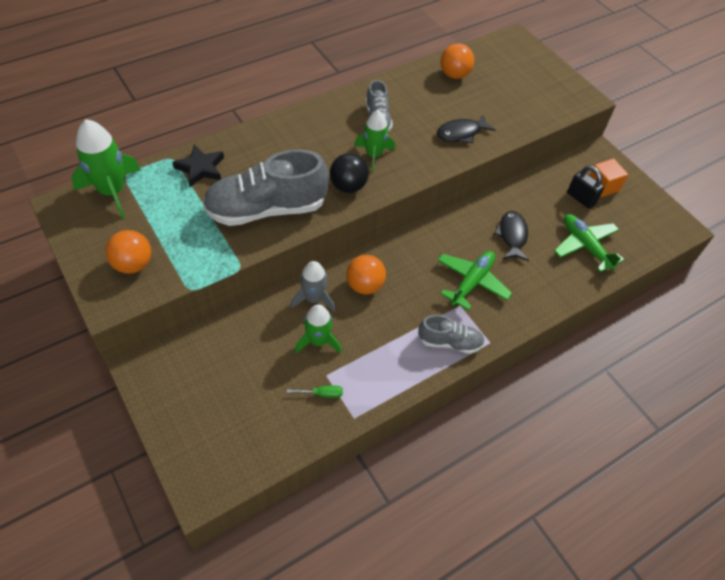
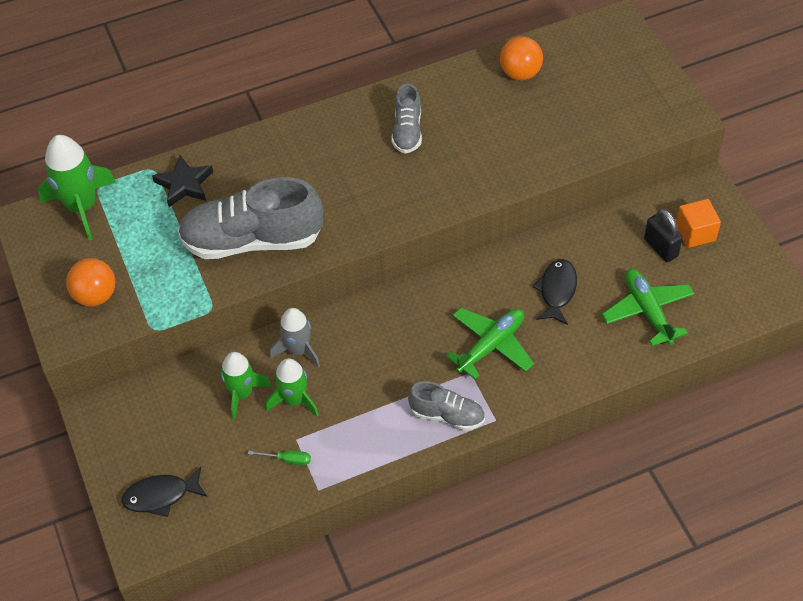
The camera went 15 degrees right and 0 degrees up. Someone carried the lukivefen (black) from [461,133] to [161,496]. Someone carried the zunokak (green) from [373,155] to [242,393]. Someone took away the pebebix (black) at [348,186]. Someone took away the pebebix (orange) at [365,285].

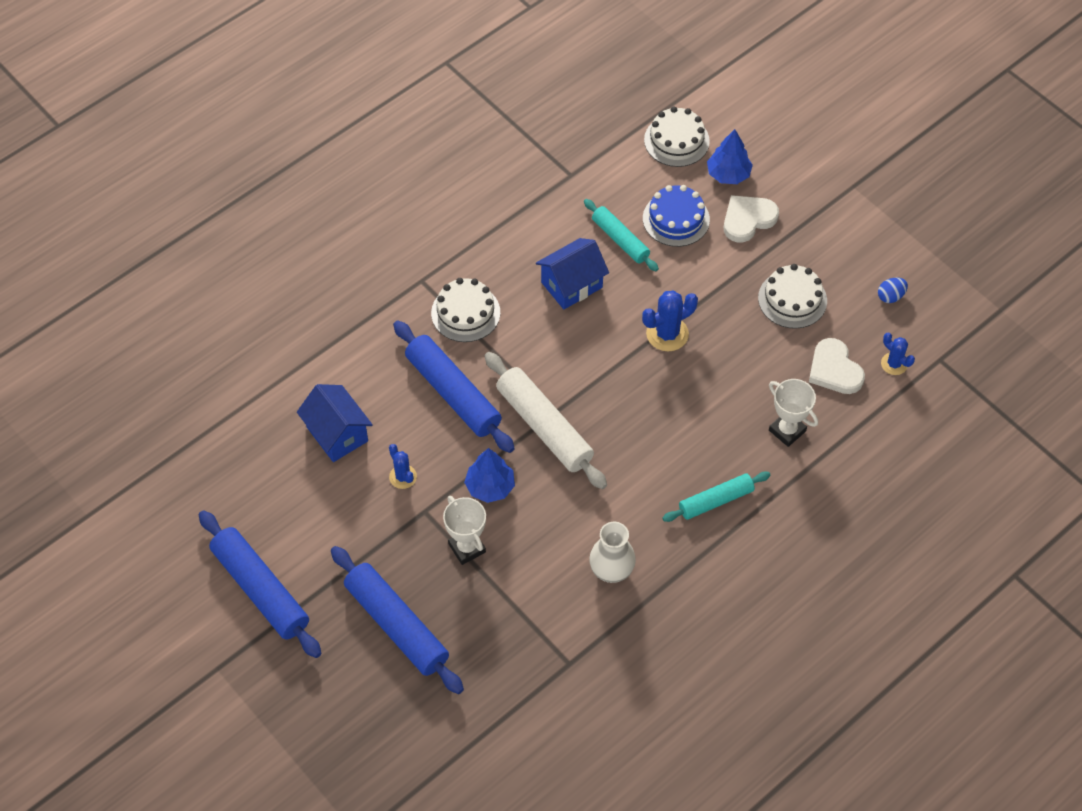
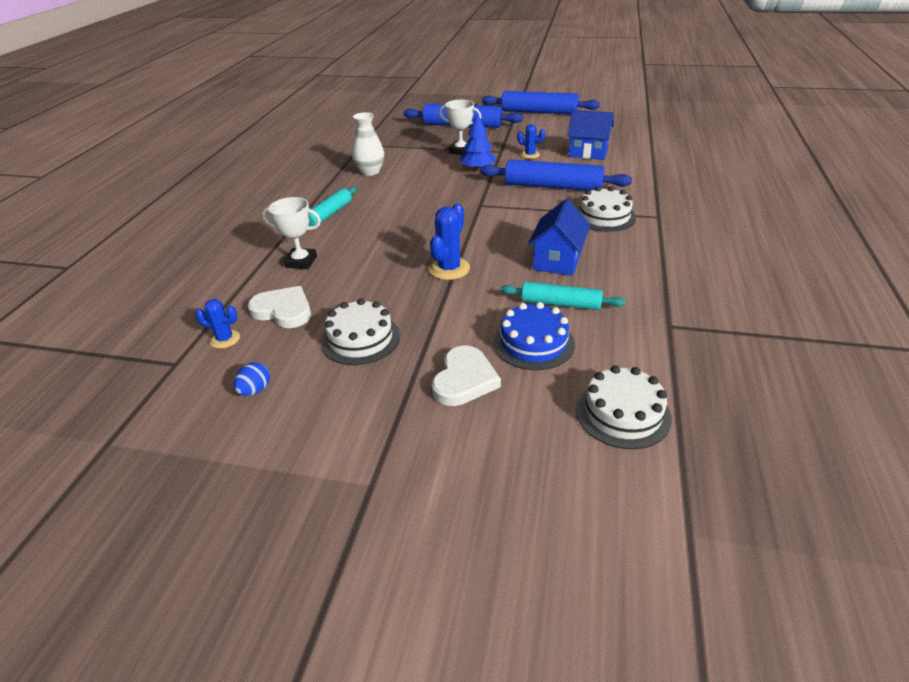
The camera went 145 degrees right and 20 degrees down. Someone took away the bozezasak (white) at [544,426]. Someone took away the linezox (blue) at [728,174].

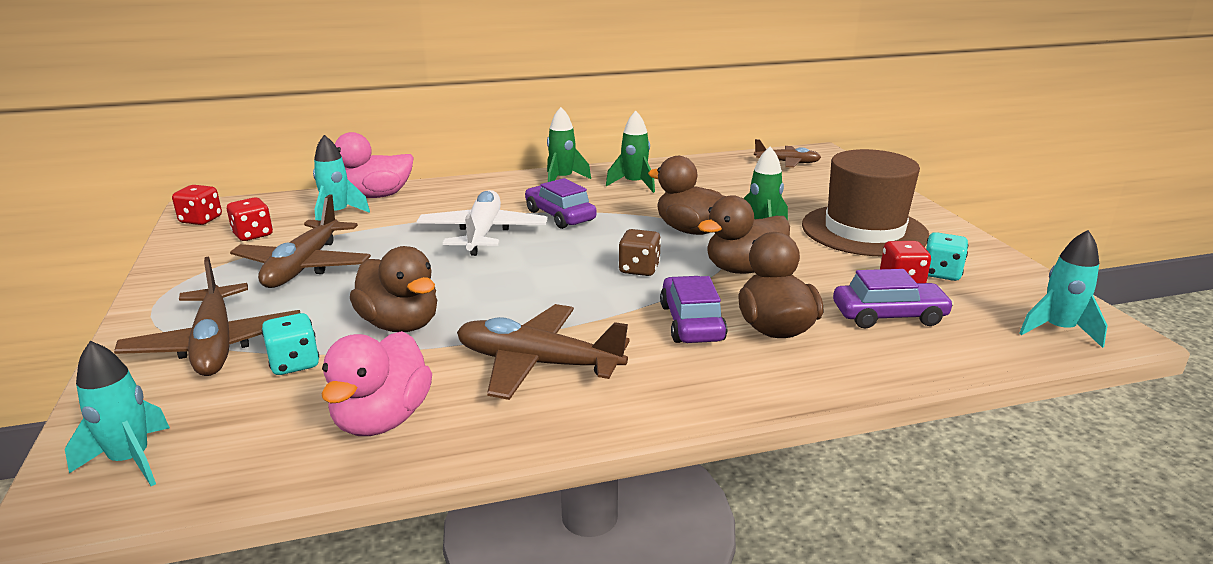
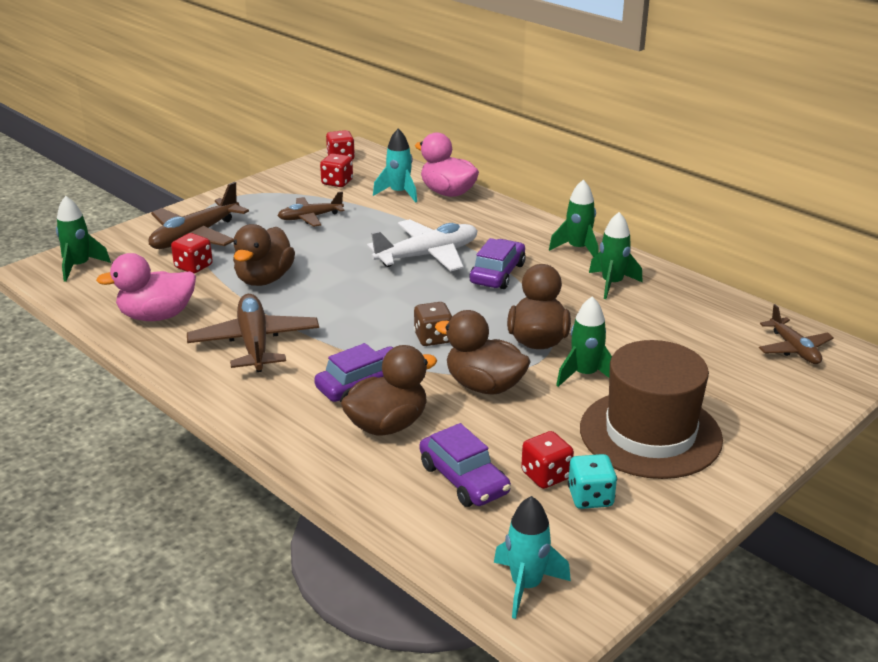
The camera went 60 degrees right and 5 degrees up. Someone repainted the zunokak (turquoise) at [131,460], which became the zunokak (green) at [79,266]. Someone repainted the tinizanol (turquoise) at [294,363], which became the tinizanol (red) at [193,267]. Someone scaled the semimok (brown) at [304,266] by 0.61.

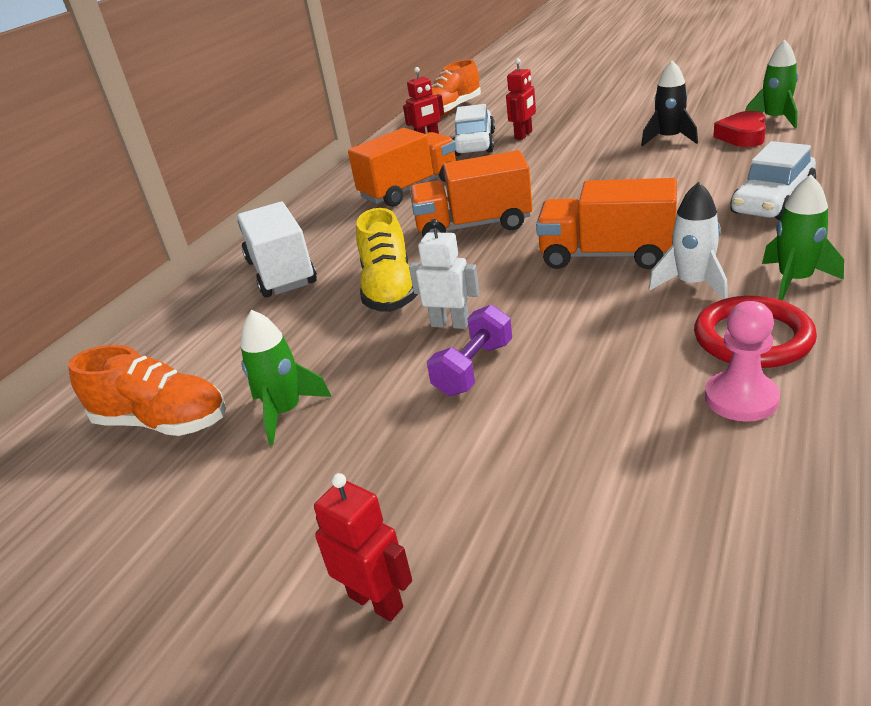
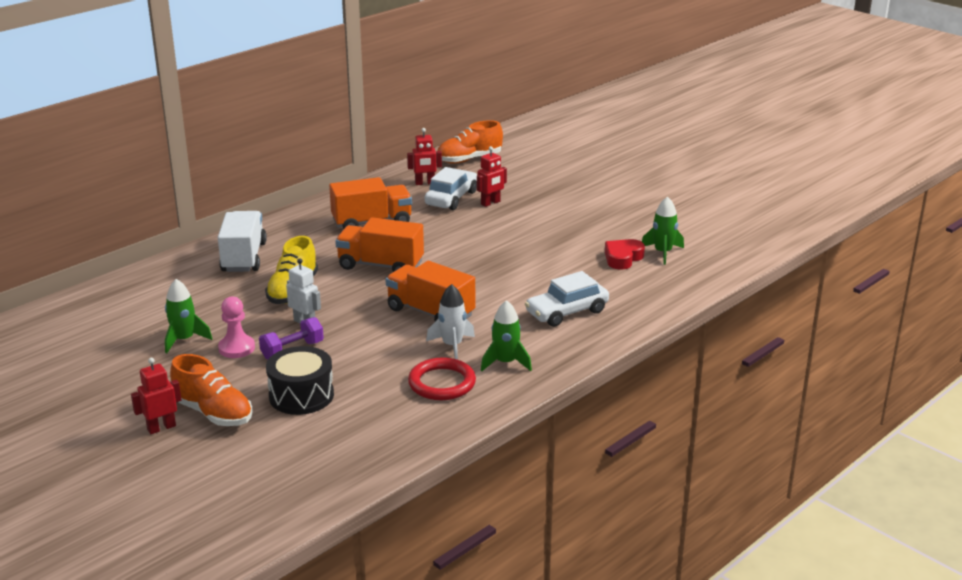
The camera went 15 degrees right and 5 degrees down. Someone rotated the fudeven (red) at [376,601] by 90 degrees counterclockwise. Someone carried the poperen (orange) from [162,422] to [213,413]. Someone carried the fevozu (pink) from [741,398] to [236,348]. Someone put down the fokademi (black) at [301,396]. Someone took away the zunokak (black) at [669,139].

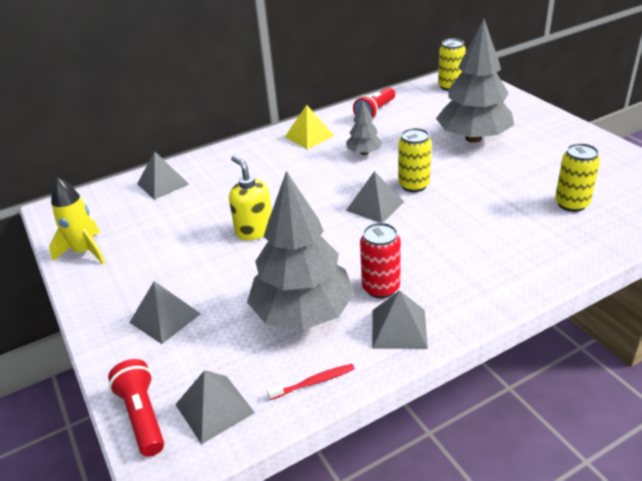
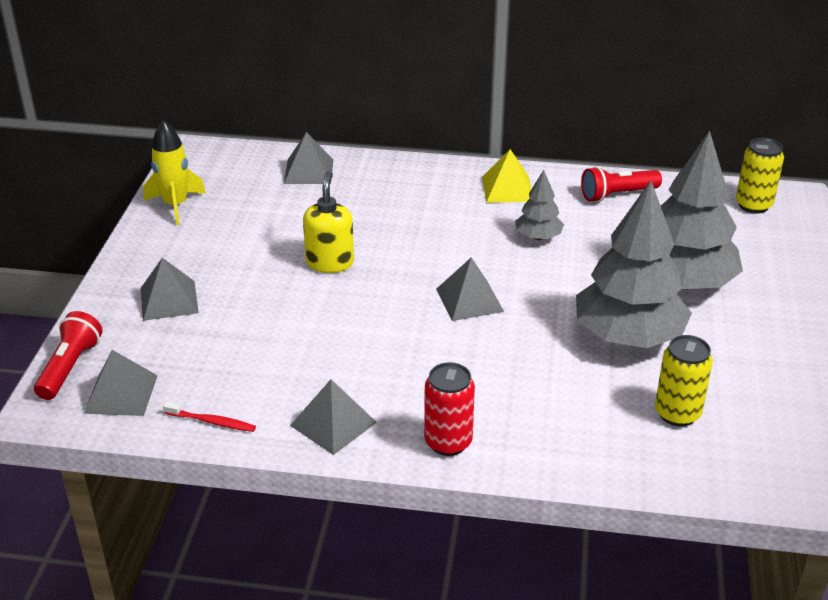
The camera went 35 degrees right and 0 degrees up. Someone carried the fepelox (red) from [381,288] to [448,442]. Someone carried the linezox (grey) from [303,313] to [628,336]. Someone took away the fepelox (yellow) at [413,185].

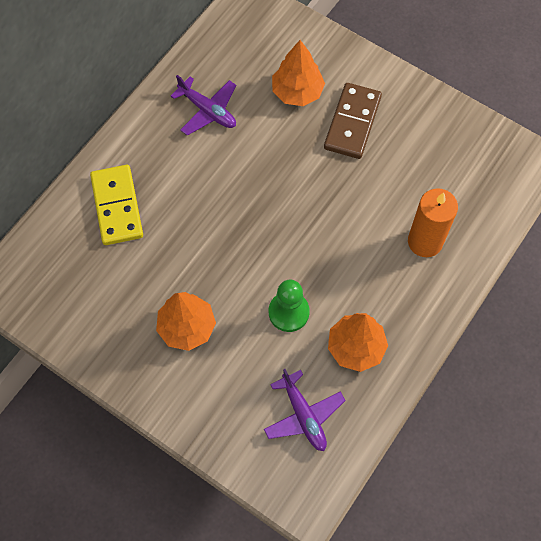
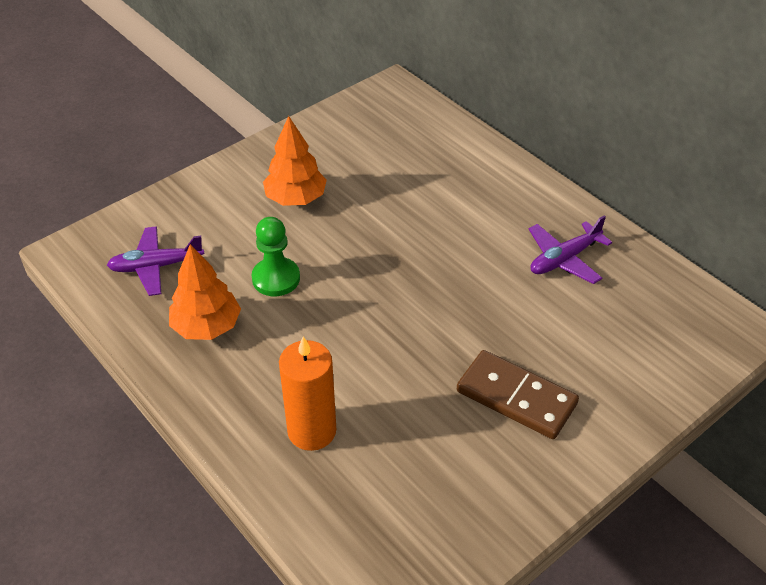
The camera went 105 degrees right and 20 degrees down. Someone took away the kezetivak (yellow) at [117,206]. Someone took away the linezox (orange) at [297,92].

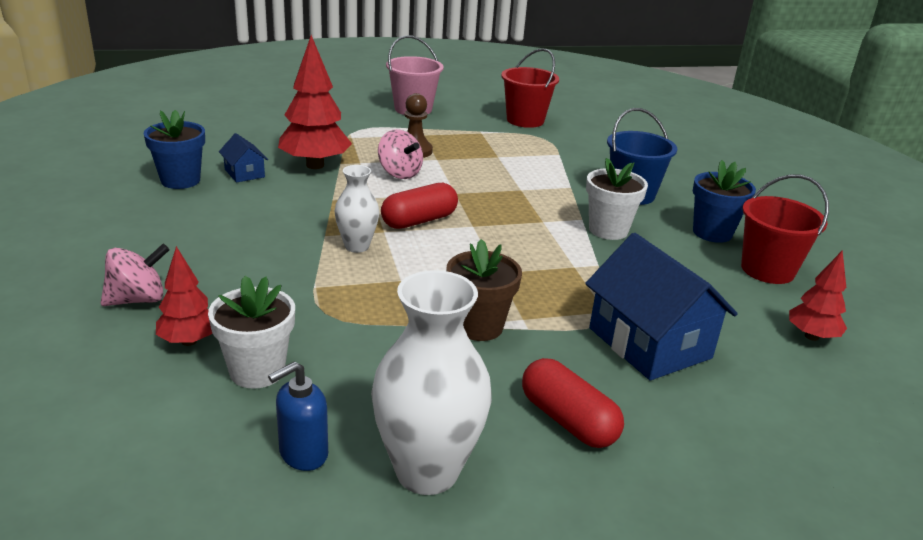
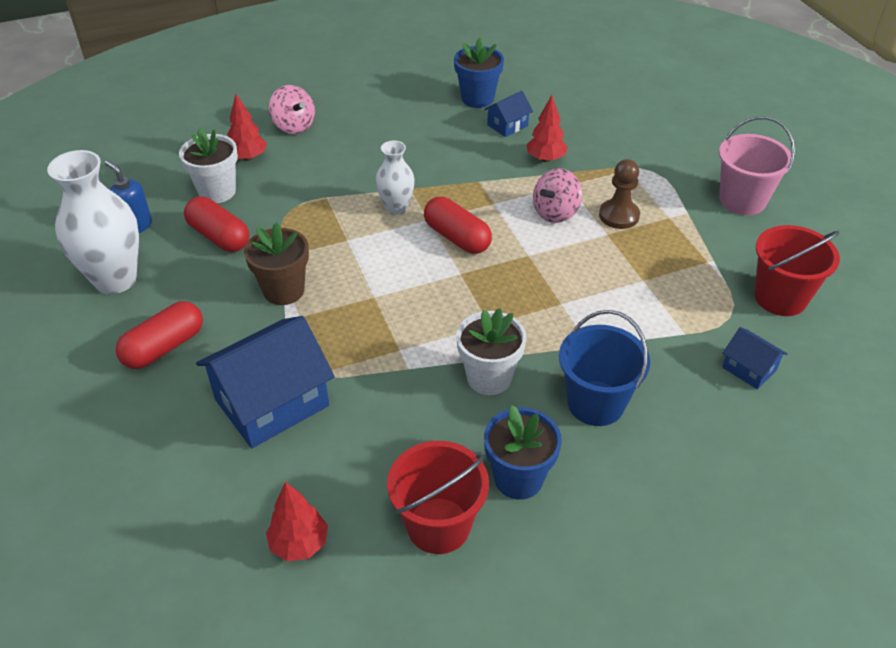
The camera went 85 degrees right and 15 degrees up. Someone put down the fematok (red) at [219,236]. Someone scaled the linezox (red) at [315,165] by 0.58. Someone put down the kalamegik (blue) at [749,369].

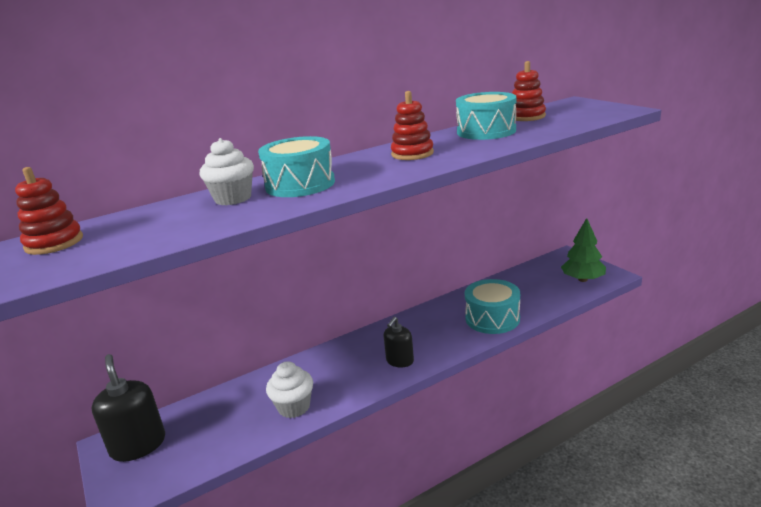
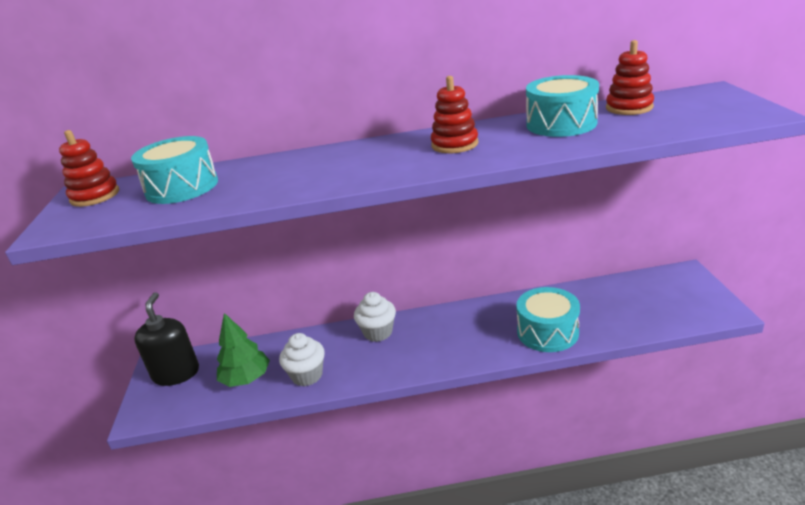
The camera went 25 degrees right and 5 degrees up. Someone carried the fokademi (turquoise) from [300,184] to [182,187]. Someone carried the linezox (green) from [582,279] to [246,379]. Someone carried the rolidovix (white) from [233,198] to [378,332]. Someone took away the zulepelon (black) at [399,361].

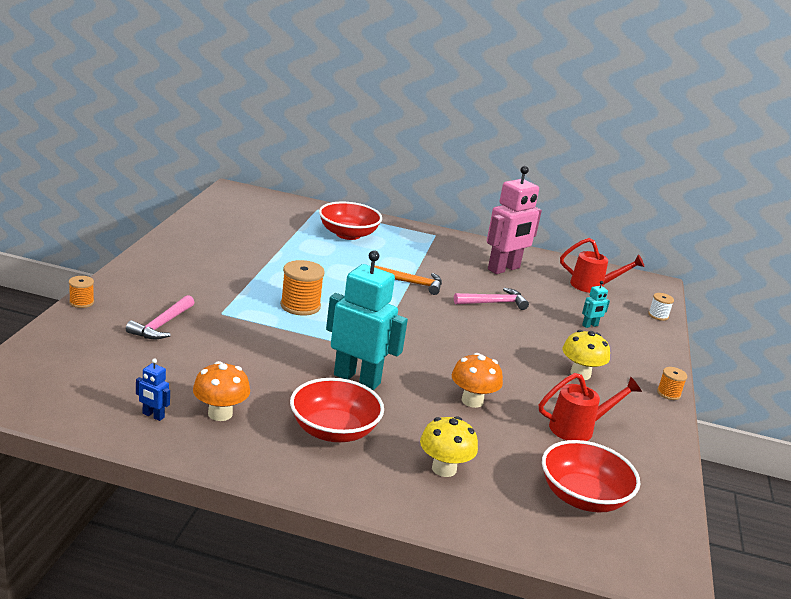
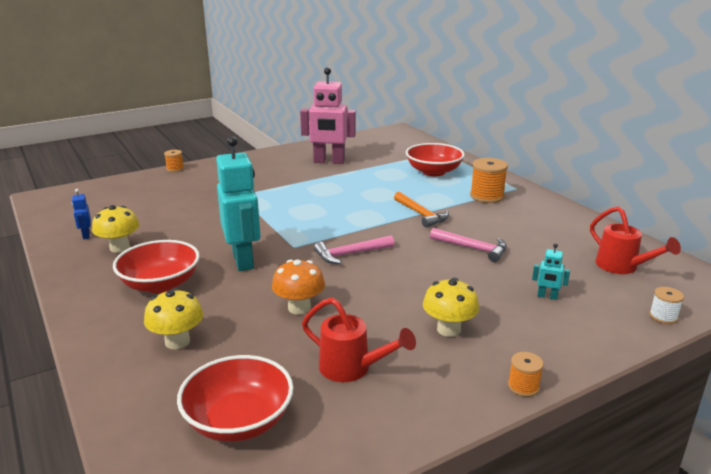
The camera went 50 degrees right and 0 degrees up. Someone repainted the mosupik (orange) at [220,414], which became the mosupik (yellow) at [119,248]. Someone carried the fudeven (pink) from [504,269] to [329,161]. Someone carried the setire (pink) from [162,325] to [350,254]. Someone carried the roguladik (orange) from [300,306] to [487,196].

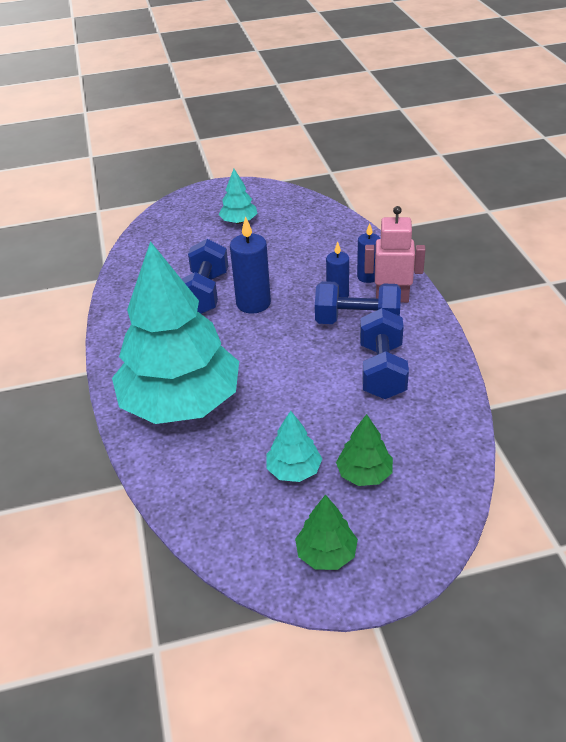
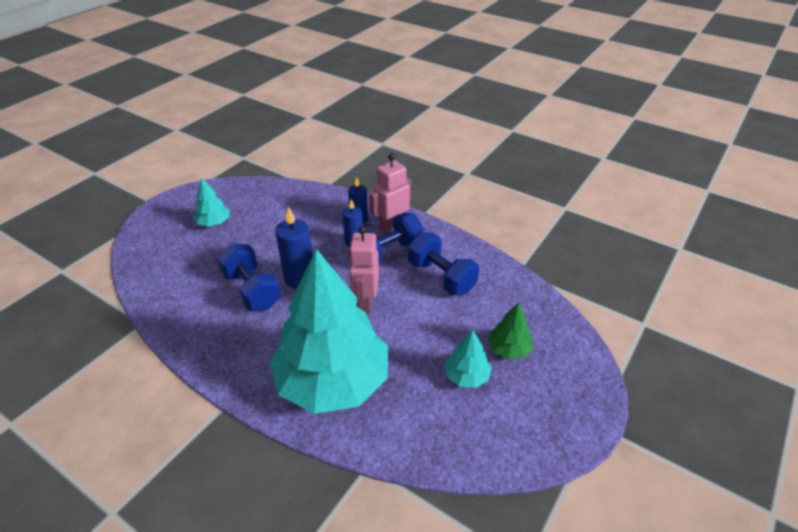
The camera went 45 degrees left and 0 degrees up. Someone put down the fudeven (pink) at [365,303]. Someone took away the linezox (green) at [326,553].

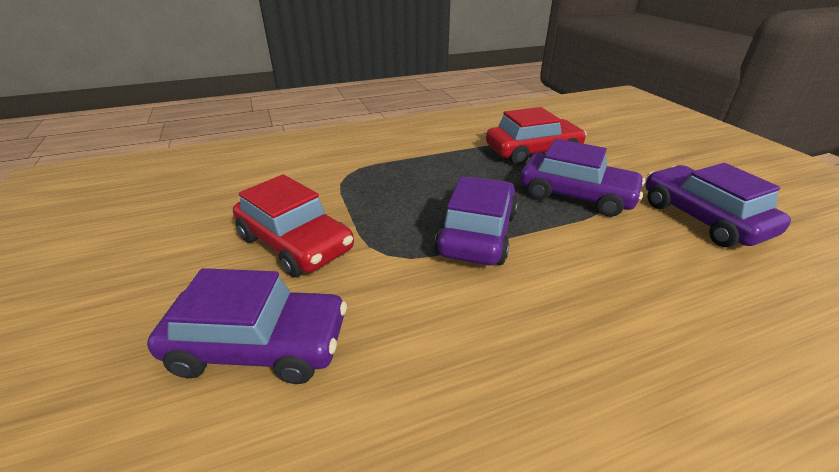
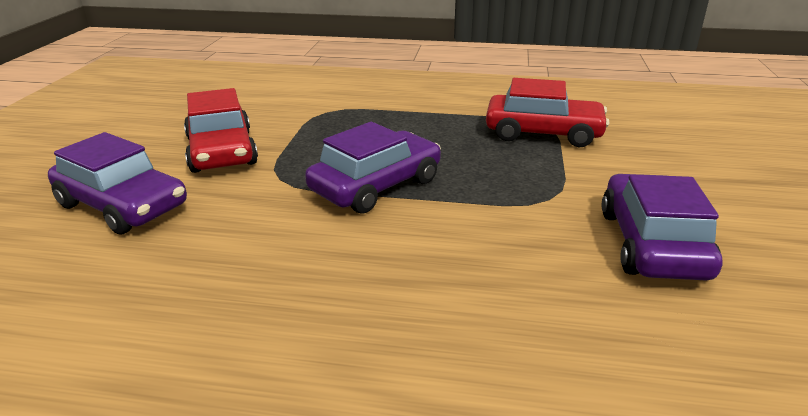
The camera went 30 degrees right and 5 degrees down. Someone took away the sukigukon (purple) at [576,195].

